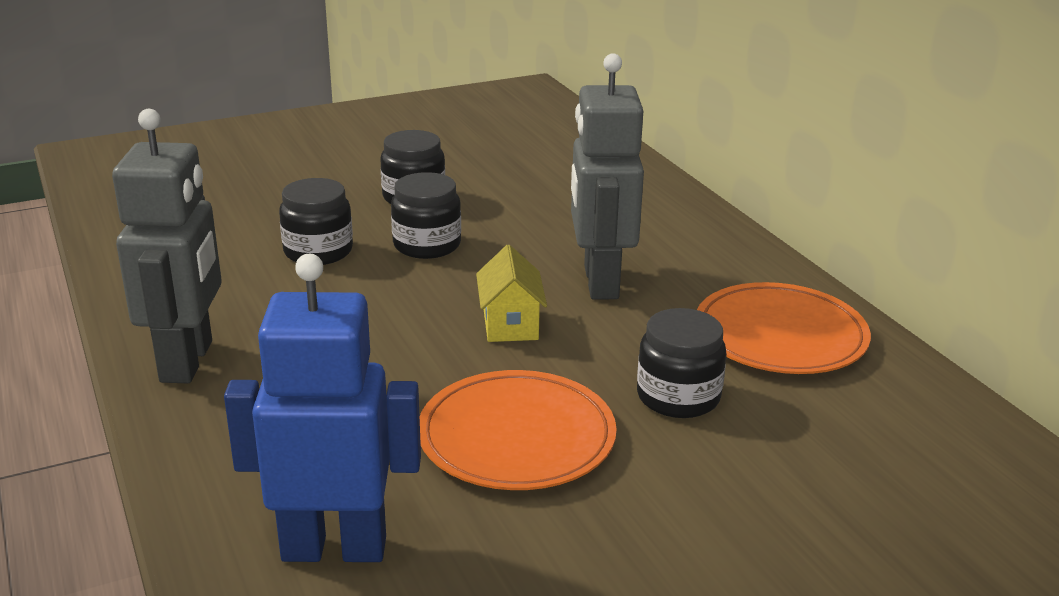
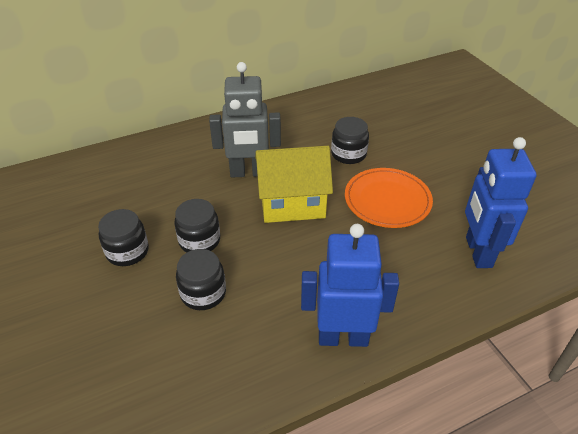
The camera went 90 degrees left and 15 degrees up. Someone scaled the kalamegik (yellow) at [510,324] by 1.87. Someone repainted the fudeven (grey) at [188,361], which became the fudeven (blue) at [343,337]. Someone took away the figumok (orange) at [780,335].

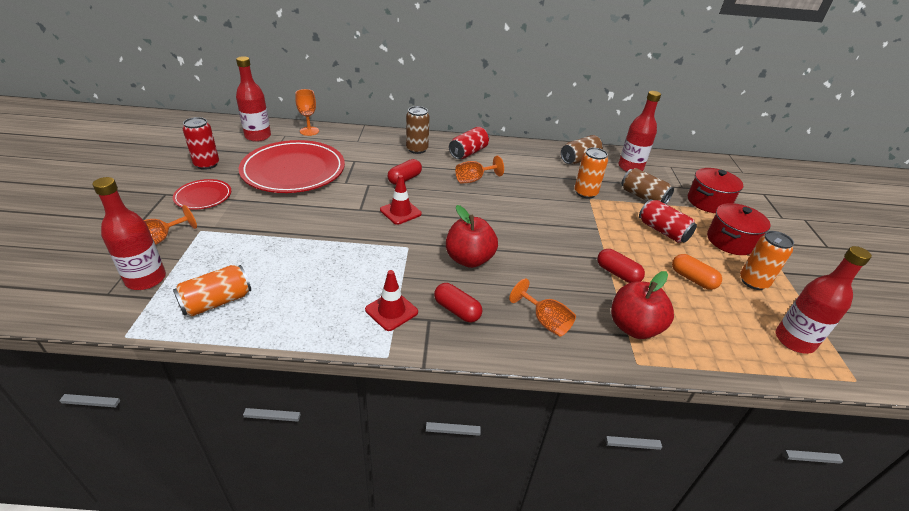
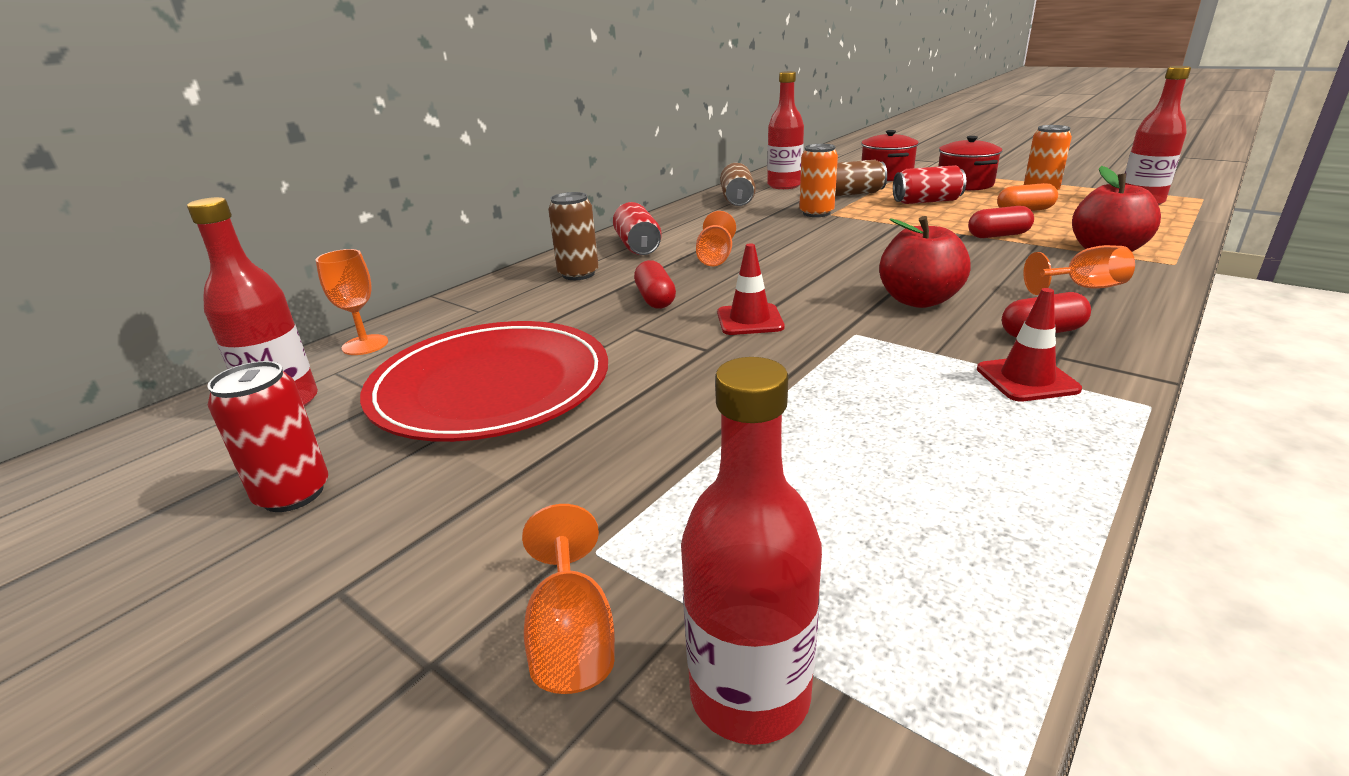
The camera went 50 degrees left and 10 degrees down. Someone took away the figumok (red) at [203,196]. Someone took away the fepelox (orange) at [217,302].

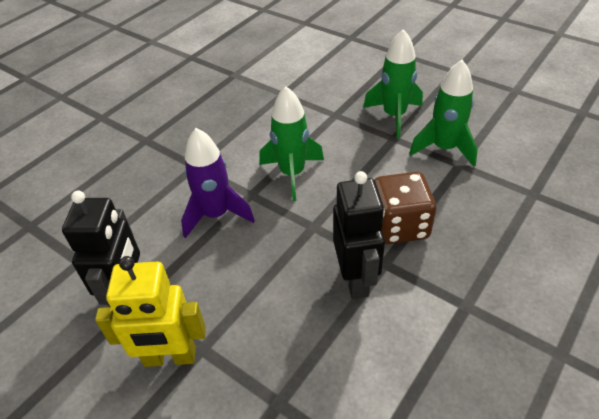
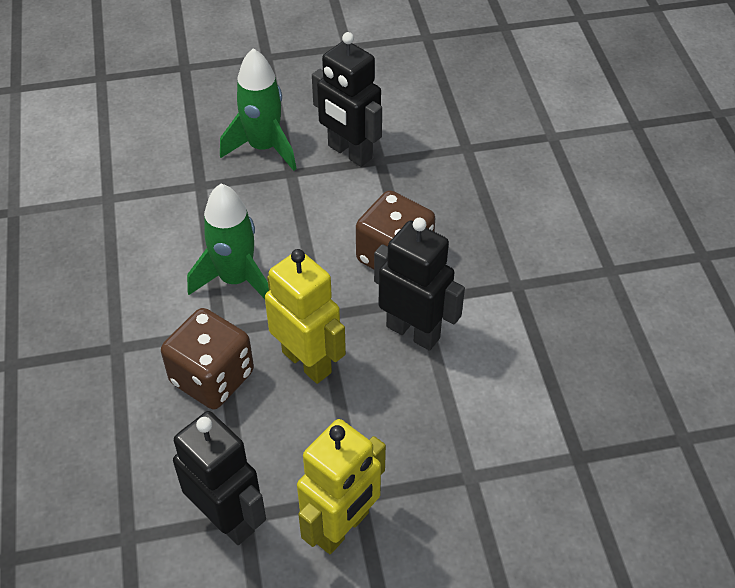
The camera went 50 degrees left and 5 degrees up. Someone swapped the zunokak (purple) at [216,215] for the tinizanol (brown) at [212,377]. Someone put down the fudeven (yellow) at [307,362]. Someone swapped the zunokak (green) at [444,148] for the fudeven (black) at [349,152].

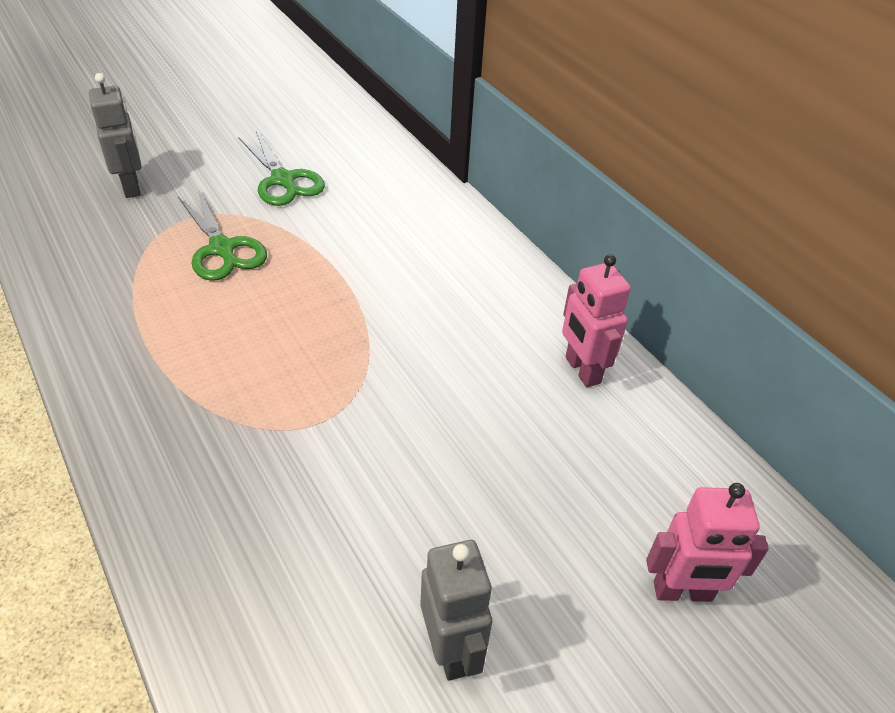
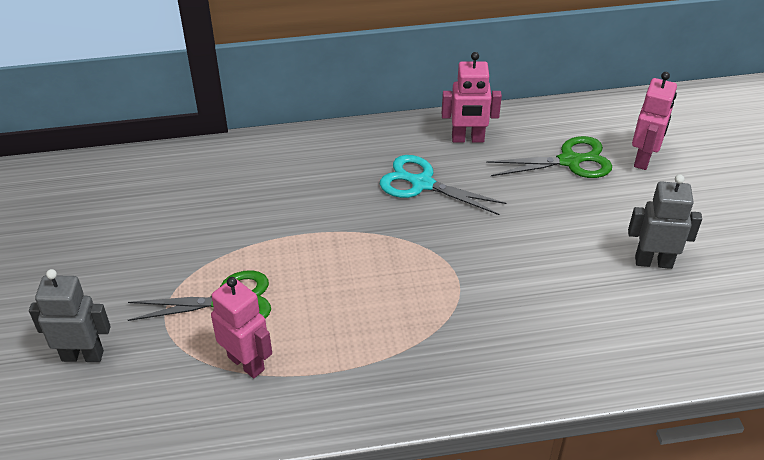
The camera went 65 degrees left and 0 degrees up. Someone put down the fudeven (pink) at [246,363]. Someone put down the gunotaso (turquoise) at [422,184]. Someone carried the gunotaso (green) from [283,180] to [569,161].

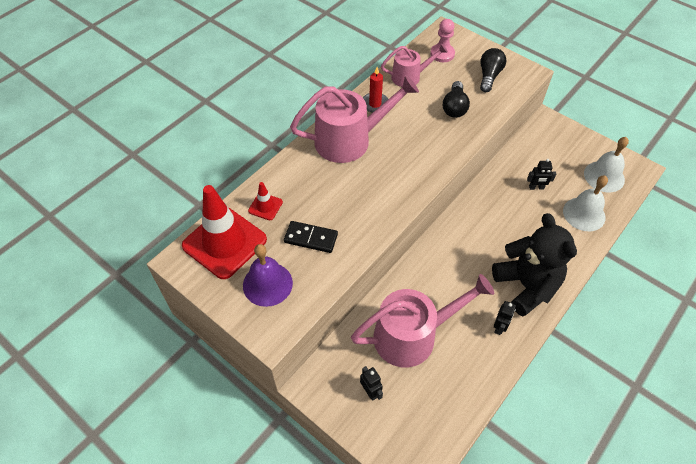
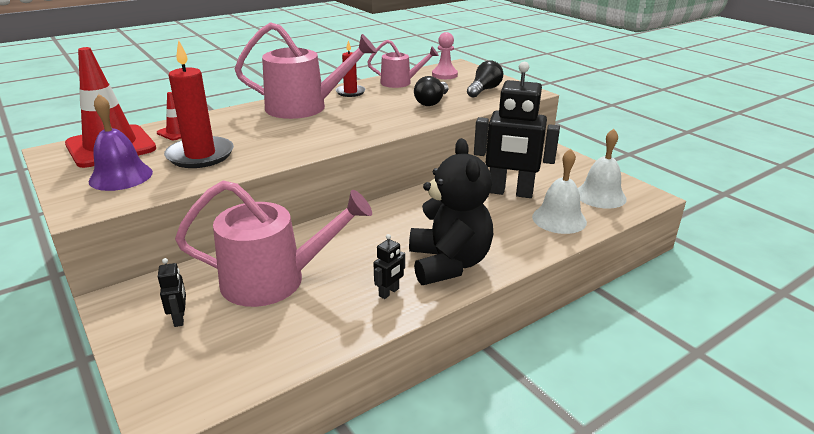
The camera went 15 degrees right and 25 degrees down. Someone swapped the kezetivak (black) at [311,238] for the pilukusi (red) at [200,155]. Someone scaled the fudeven (black) at [536,187] by 2.50.

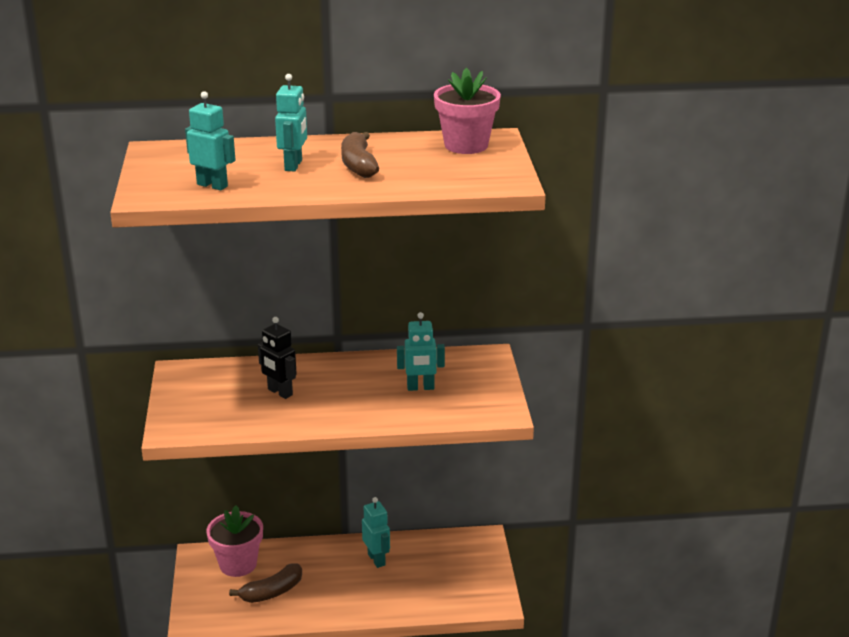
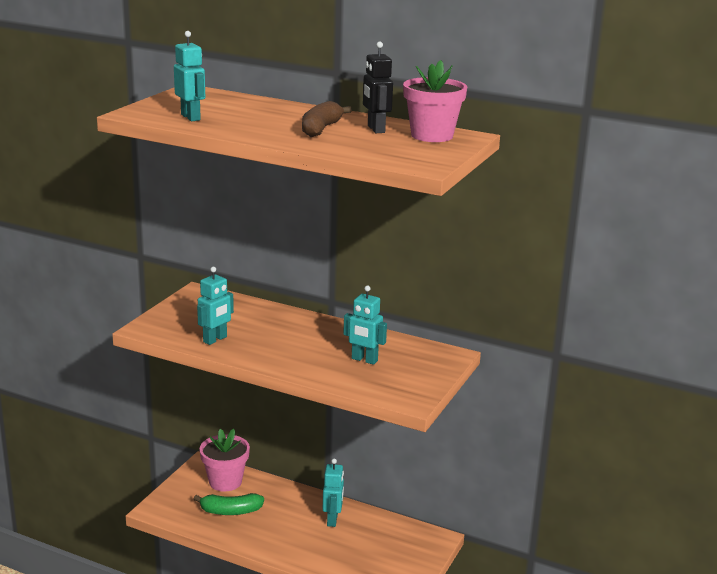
The camera went 30 degrees right and 5 degrees down. Someone repainted the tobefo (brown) at [272,592], which became the tobefo (green) at [230,511]. Someone carried the fudeven (turquoise) from [294,165] to [215,339]. Someone carried the fudeven (black) from [280,392] to [375,129].

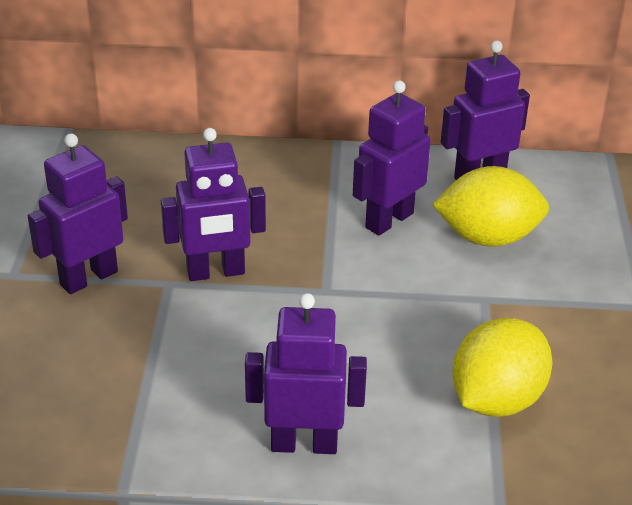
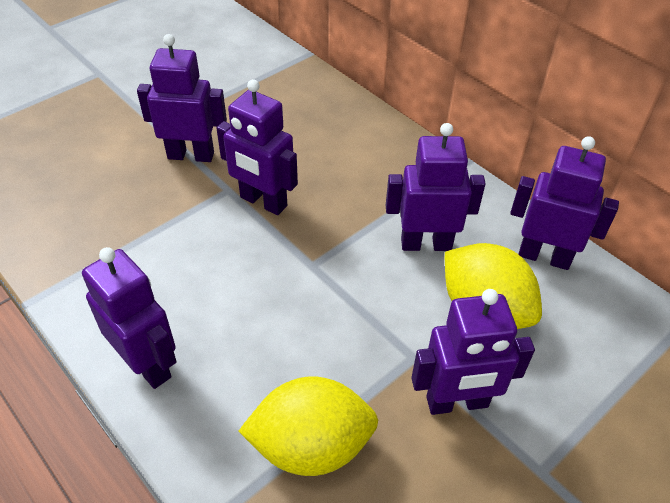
The camera went 45 degrees right and 10 degrees up. Someone put down the fudeven (purple) at [457,403].

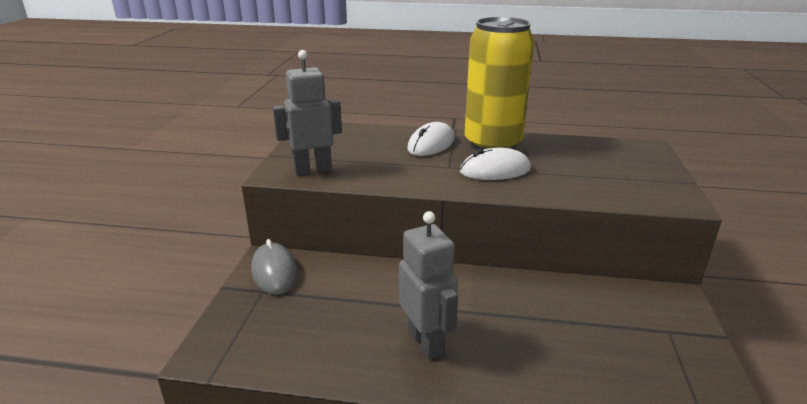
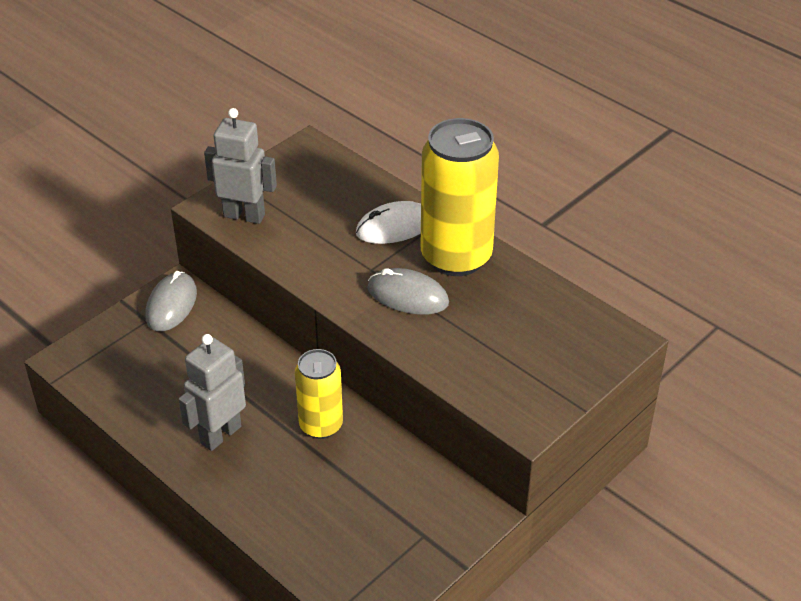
The camera went 35 degrees right and 15 degrees up. Someone rotated the fudeven (grey) at [426,342] by 150 degrees counterclockwise. Someone put down the fepelox (yellow) at [321,425]. Someone repainted the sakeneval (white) at [495,170], which became the sakeneval (grey) at [407,296].

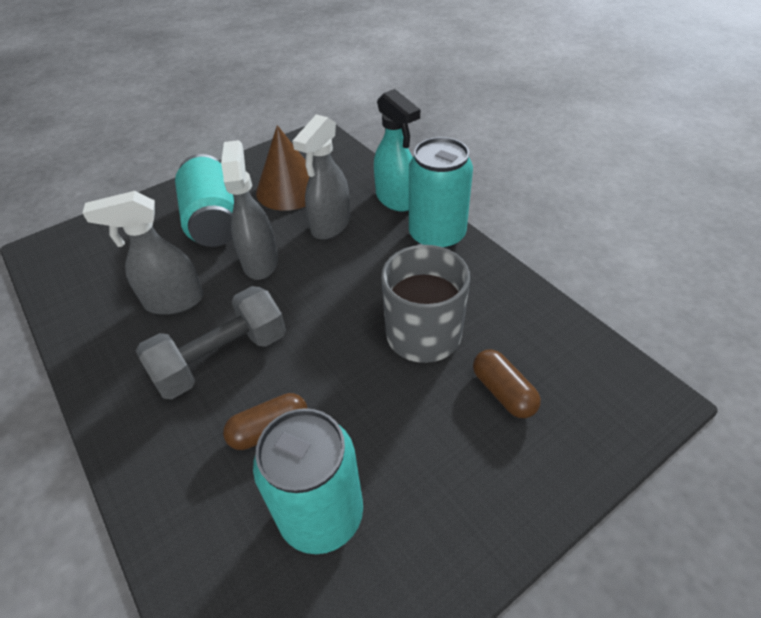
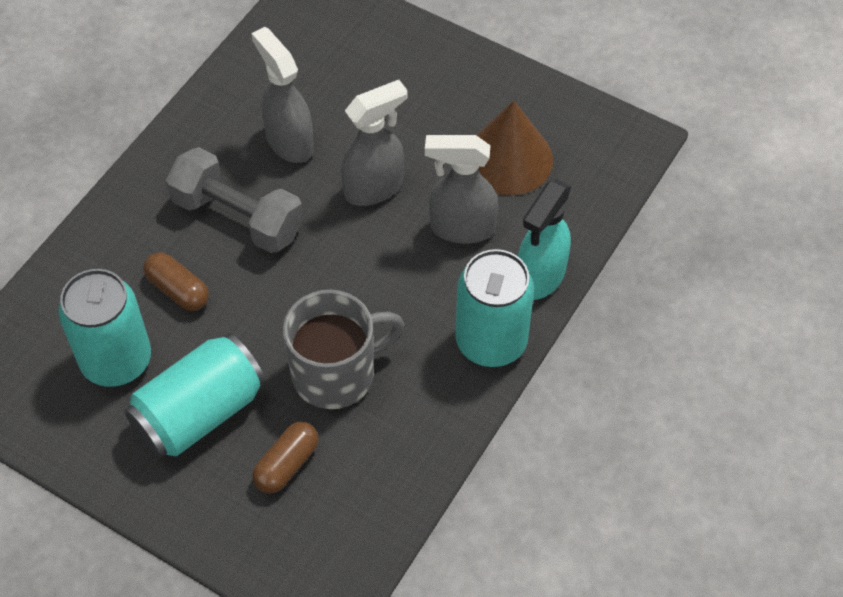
The camera went 65 degrees right and 10 degrees up. Someone carried the fepelox (turquoise) from [214,221] to [199,413].

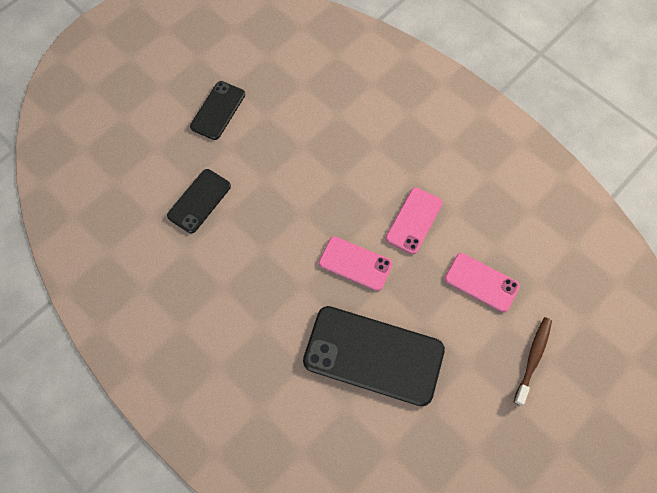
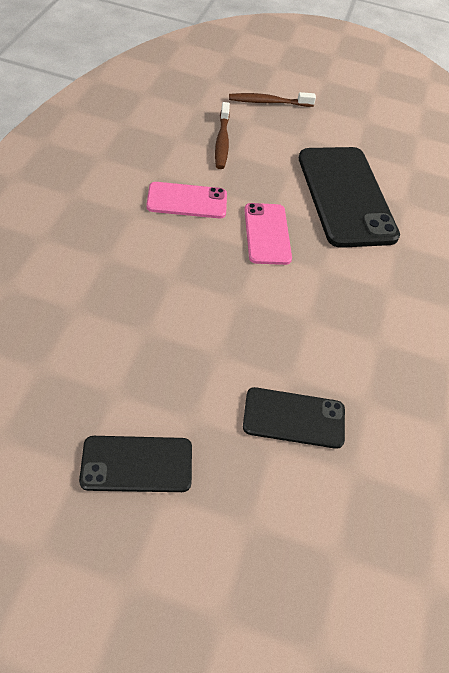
The camera went 125 degrees left and 15 degrees down. Someone swapped the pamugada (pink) at [481,282] for the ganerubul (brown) at [222,142].

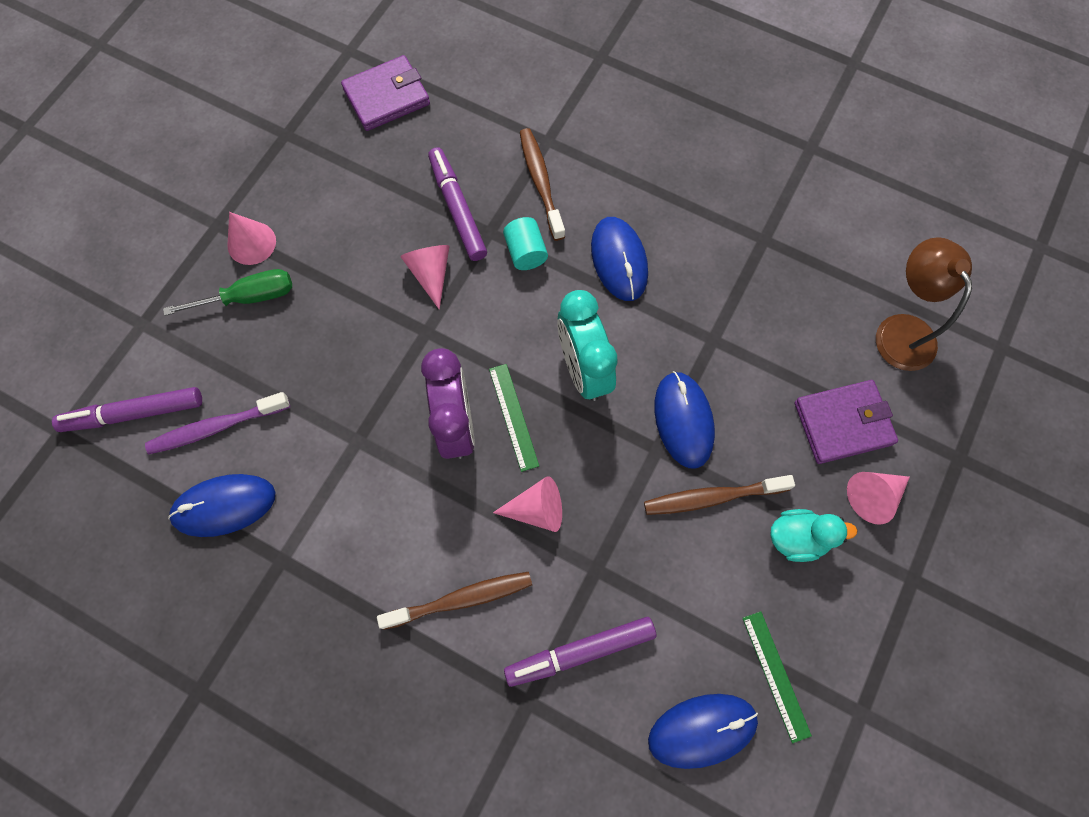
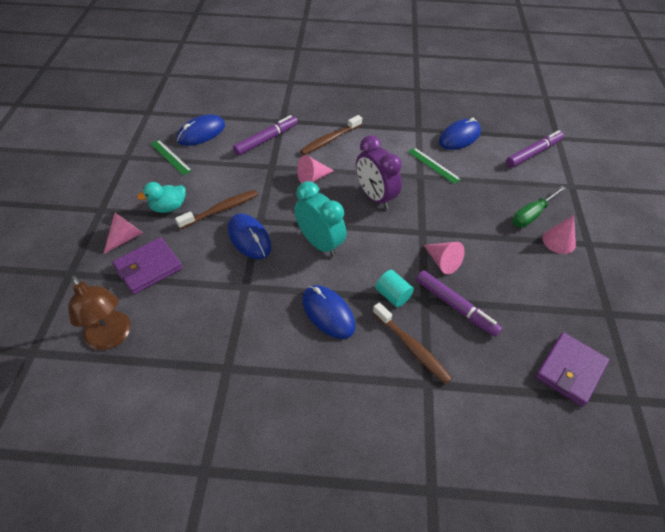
The camera went 155 degrees right and 20 degrees down. Someone carried the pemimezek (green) from [513,416] to [433,165]. Someone took away the ganerubul (purple) at [216,427].

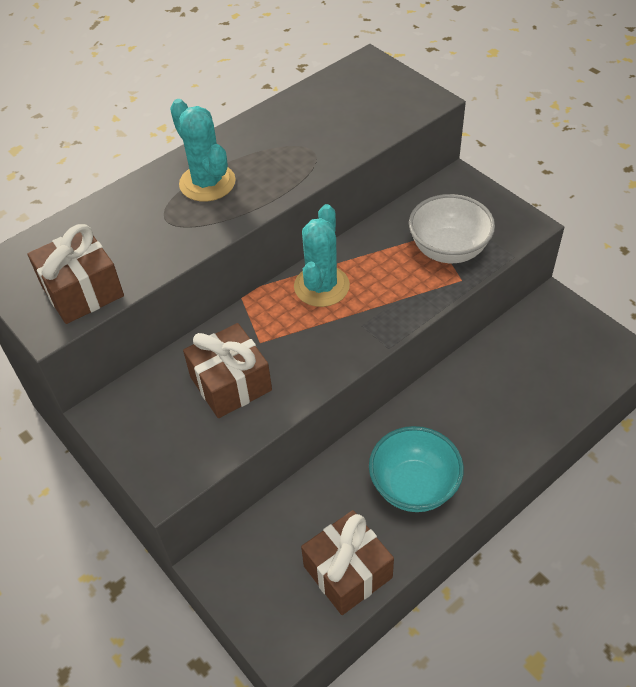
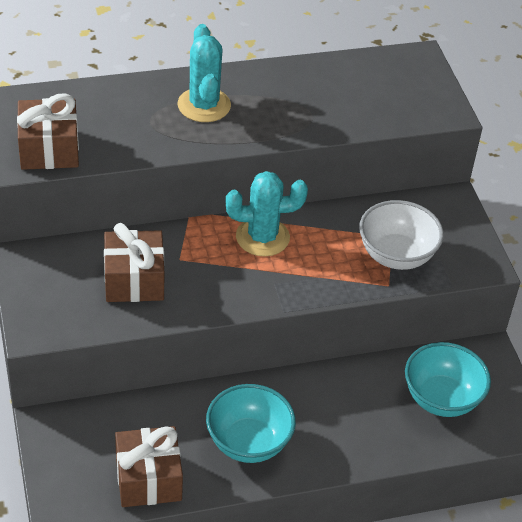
The camera went 20 degrees right and 5 degrees down. Someone rotated the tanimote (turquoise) at [321,286] by 45 degrees clockwise. Someone put down the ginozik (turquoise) at [441,399].

